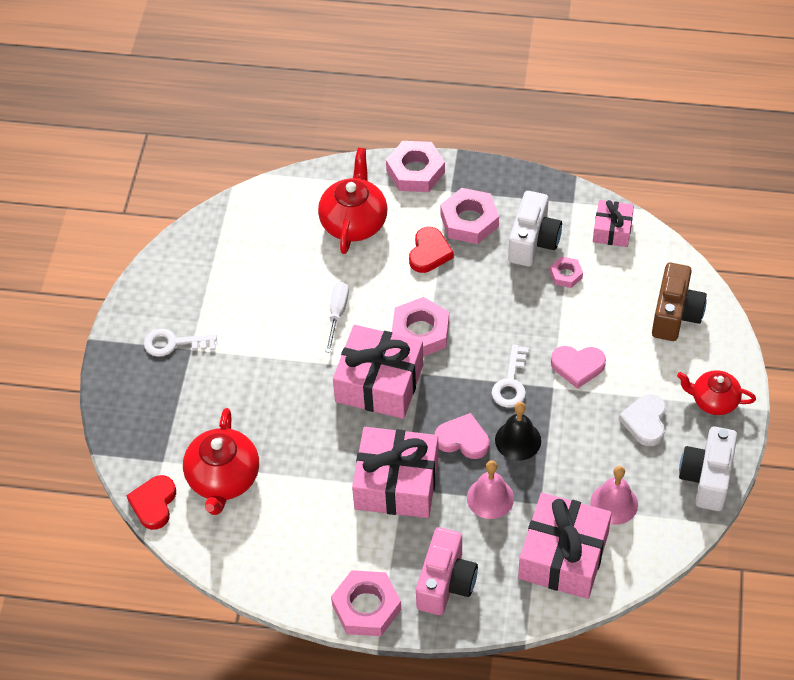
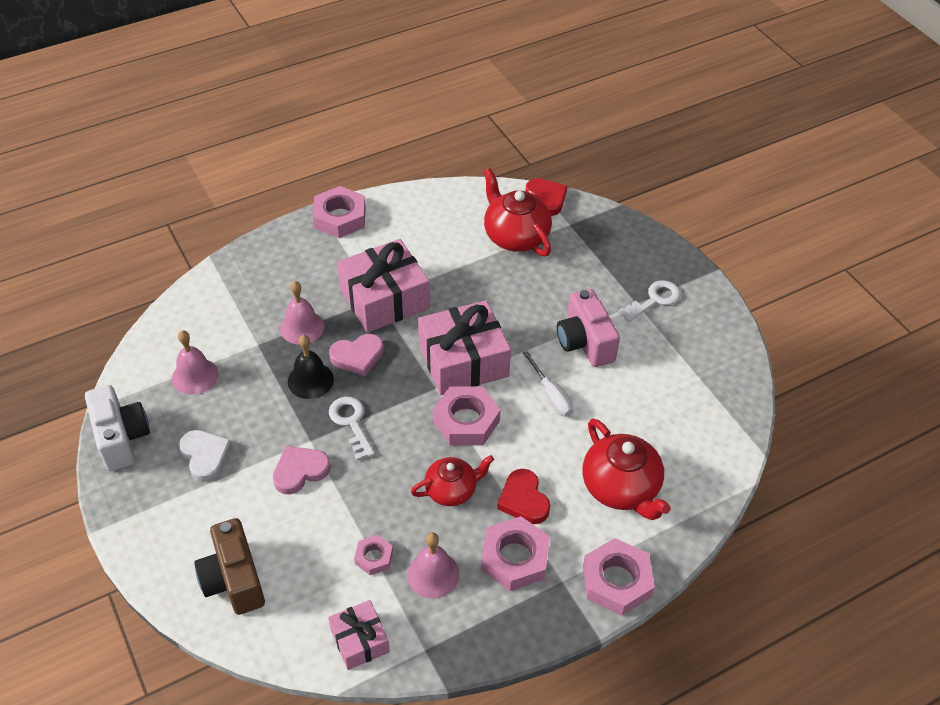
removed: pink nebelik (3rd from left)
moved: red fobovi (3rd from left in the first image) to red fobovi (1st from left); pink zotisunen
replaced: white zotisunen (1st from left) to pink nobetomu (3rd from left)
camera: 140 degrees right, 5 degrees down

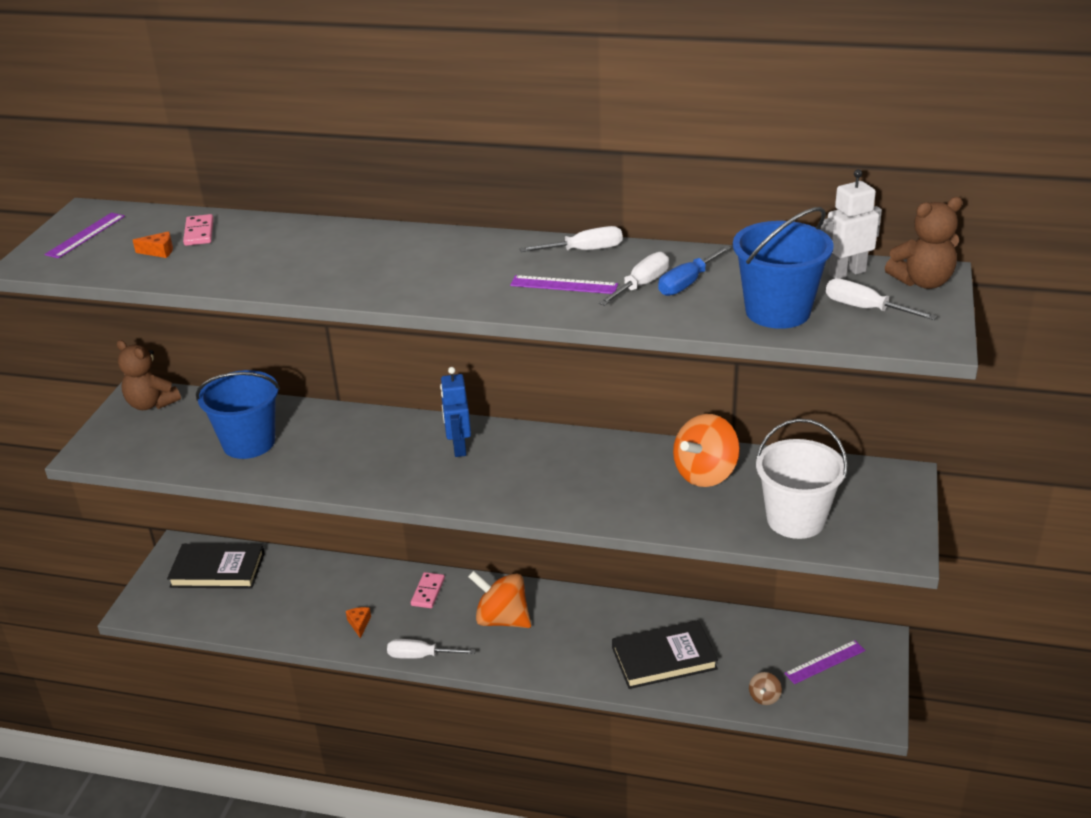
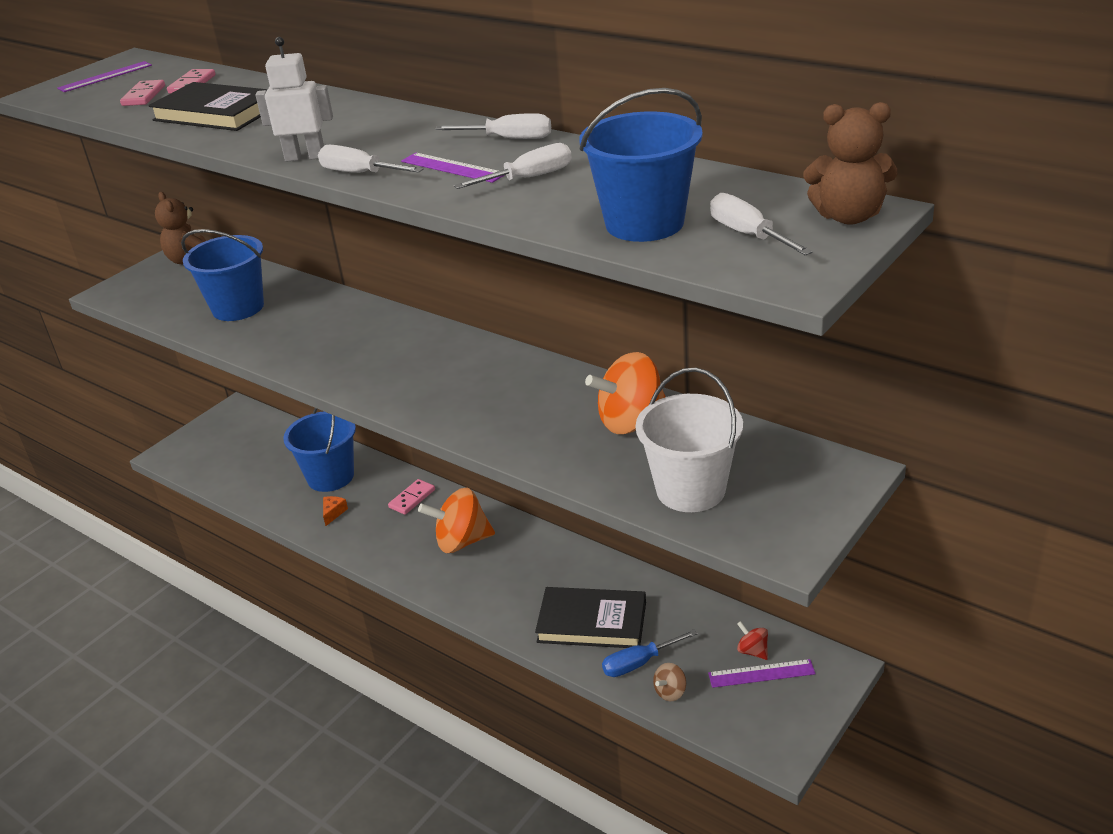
removed: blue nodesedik
added: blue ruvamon (2nd from left); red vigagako
moved: white nodesedik; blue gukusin; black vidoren (1st from left); white gukusin (1st from left)
replaced: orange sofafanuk (1st from left) to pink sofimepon (1st from left)
turned: orange vigagako (1st from left) 60 degrees counterclockwise
camera: 25 degrees right, 0 degrees up

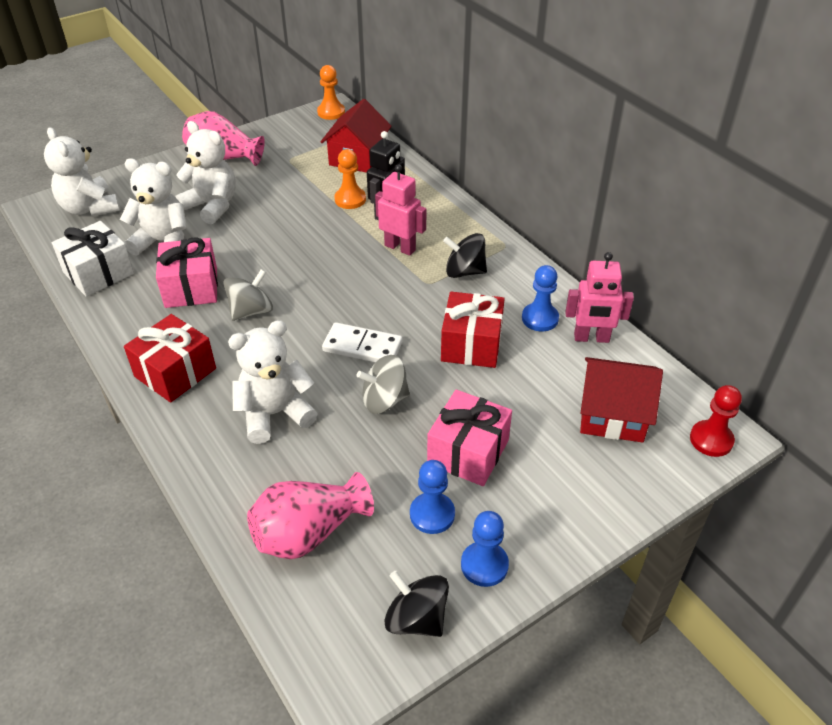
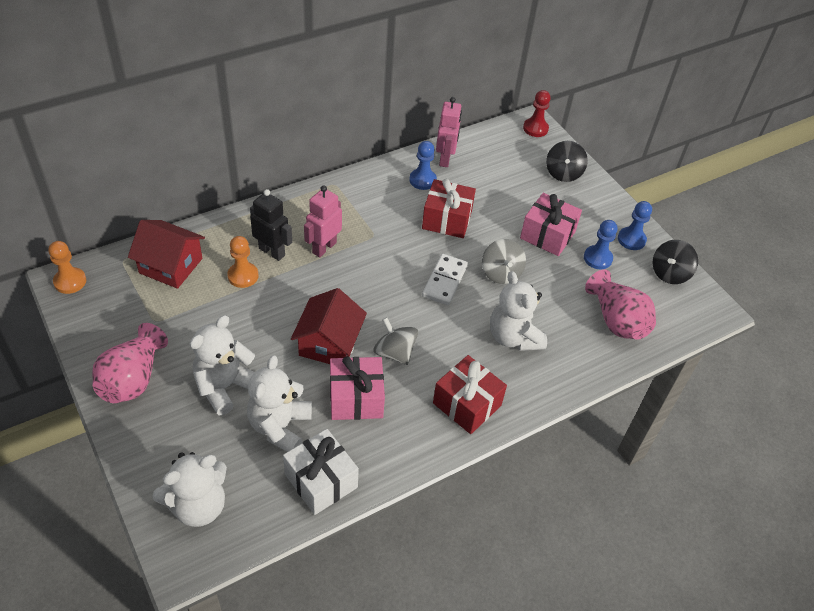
moved: black vigagako (2nd from left in the first image) to black vigagako (1st from left); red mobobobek (2nd from left)
camera: 90 degrees left, 5 degrees up

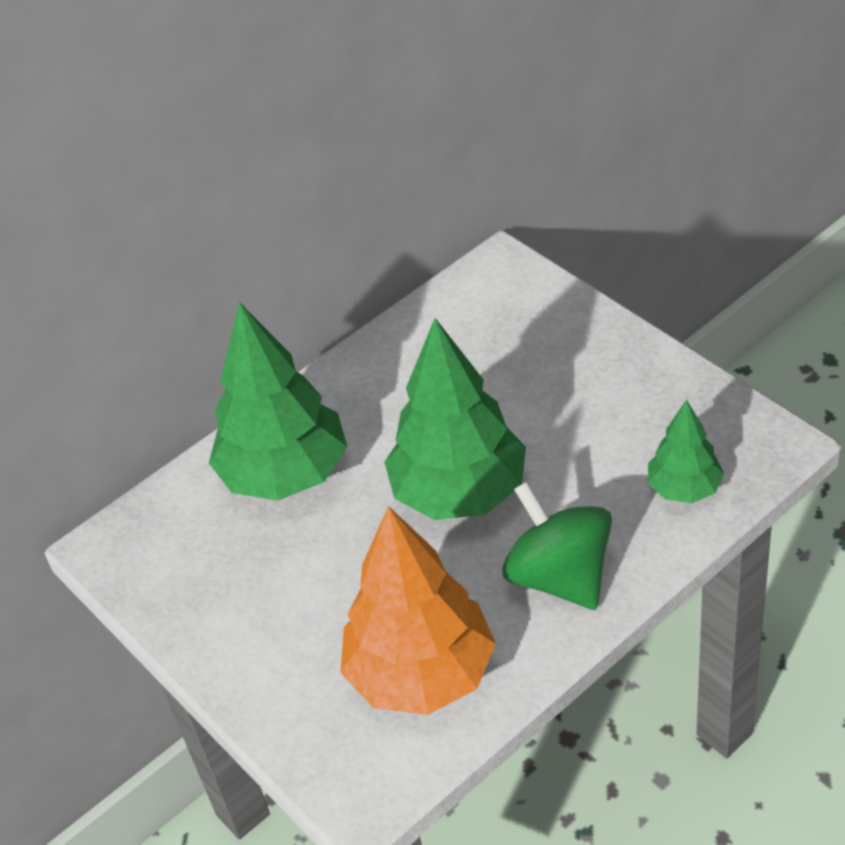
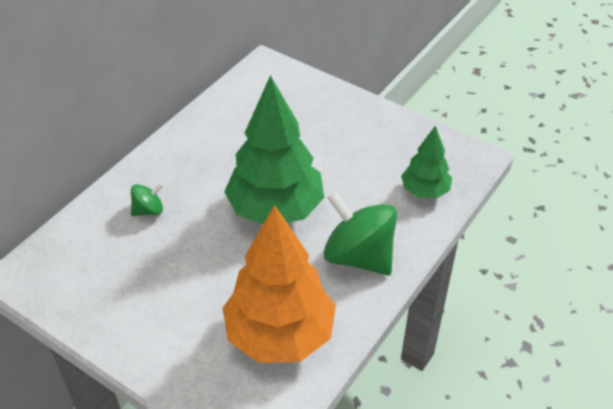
replaced: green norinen (1st from left) to green vigagako (1st from left)
camera: 20 degrees left, 0 degrees up

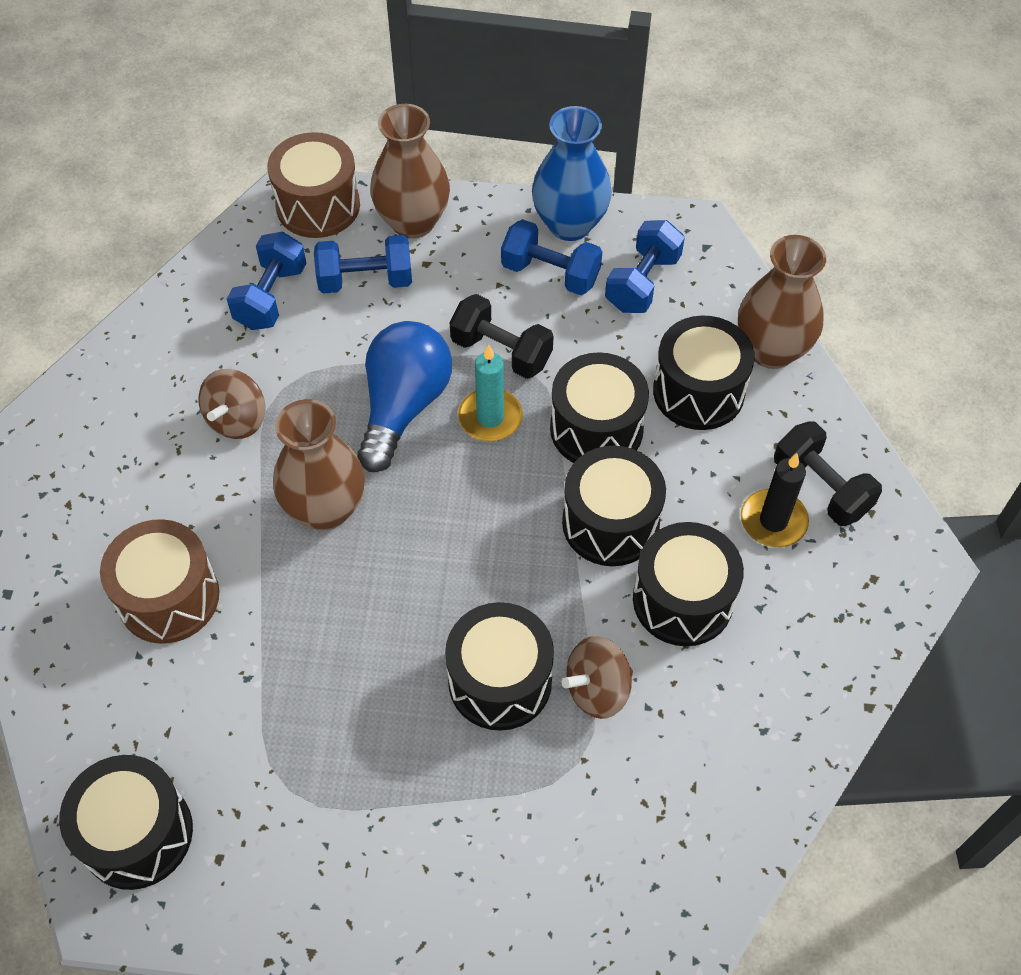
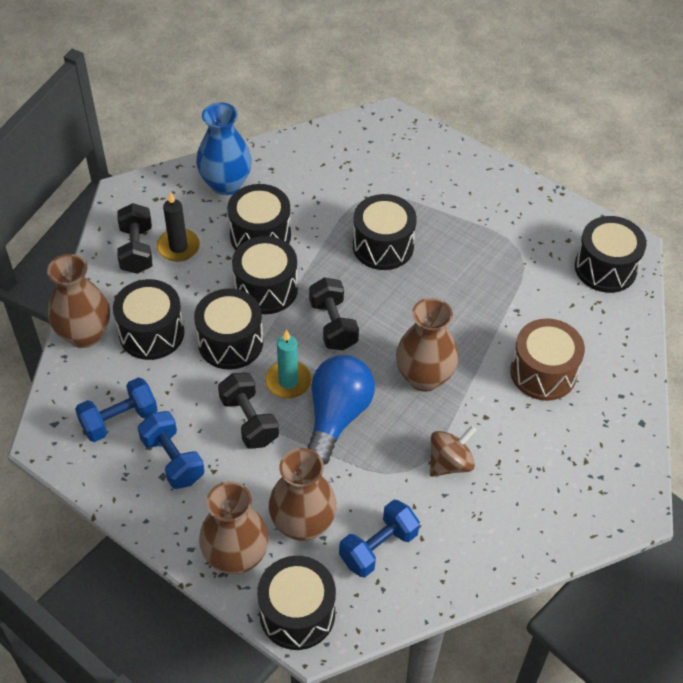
removed: brown vigagako (2nd from left)
added: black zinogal (3rd from left)
moved: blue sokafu
replaced: blue zinogal (2nd from left) to brown sokafu (3rd from left)
recoloured: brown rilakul (2nd from left) to black rilakul (5th from left)
turned: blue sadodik 150 degrees clockwise
camera: 150 degrees left, 5 degrees down

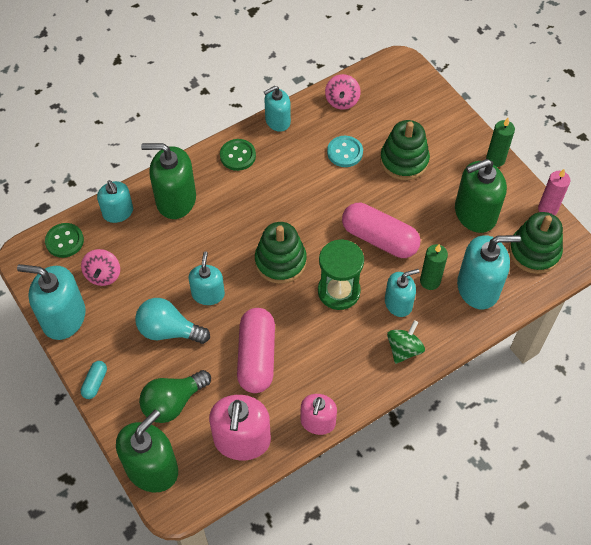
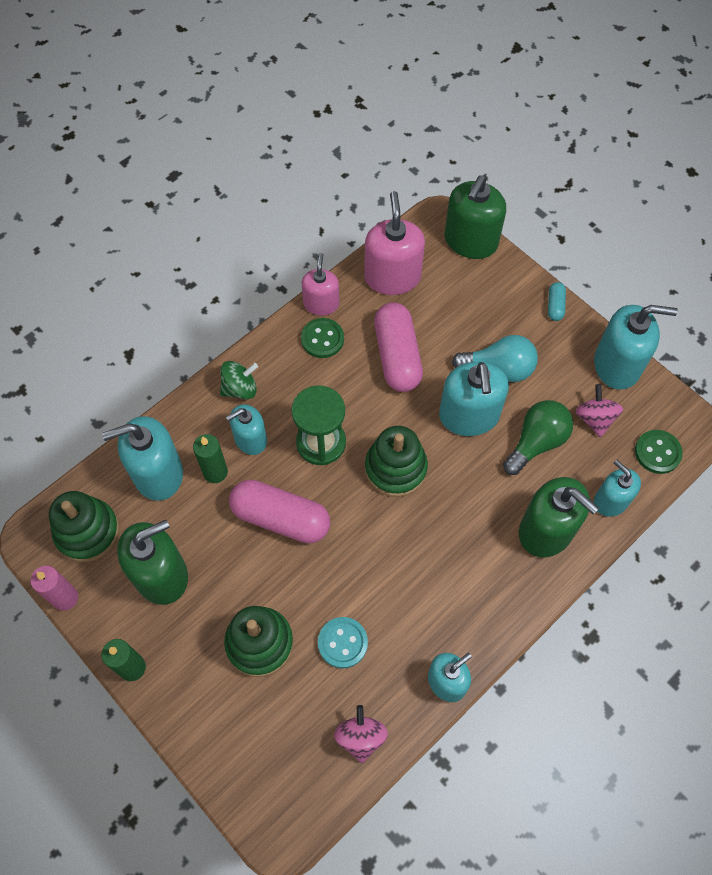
moved: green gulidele (2nd from left in the first image) to green gulidele (1st from left); green sadodik
turned: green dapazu (2nd from left in the first image) 45 degrees clockwise; green vigagako 135 degrees counterclockwise
resized: turquoise dapazu (3rd from left in the first image) x1.60
camera: 170 degrees right, 5 degrees up

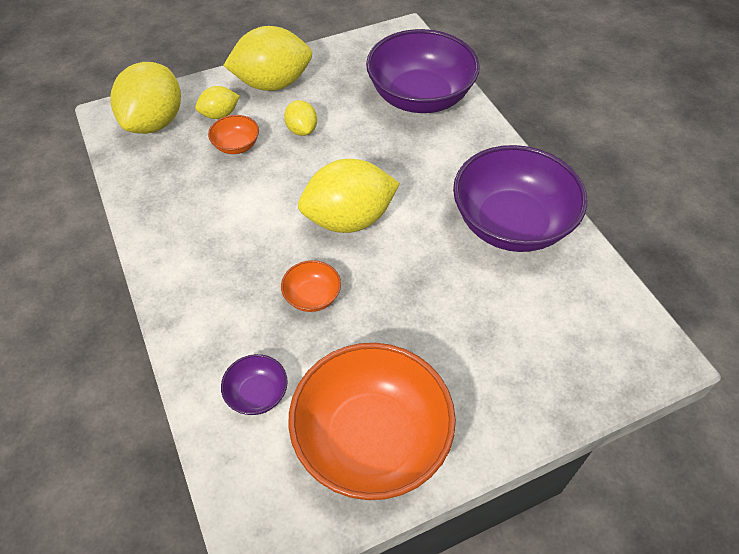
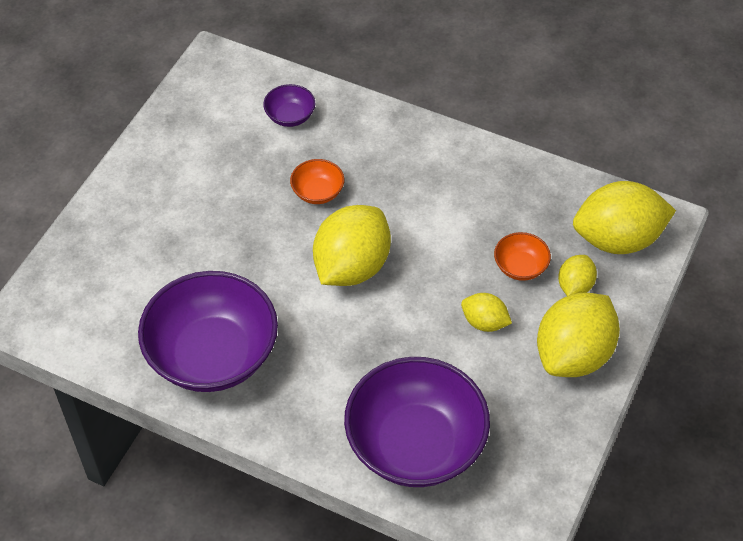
removed: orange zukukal (3rd from left)
turned: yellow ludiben (1st from left in the first image) 75 degrees counterclockwise
camera: 140 degrees right, 0 degrees up

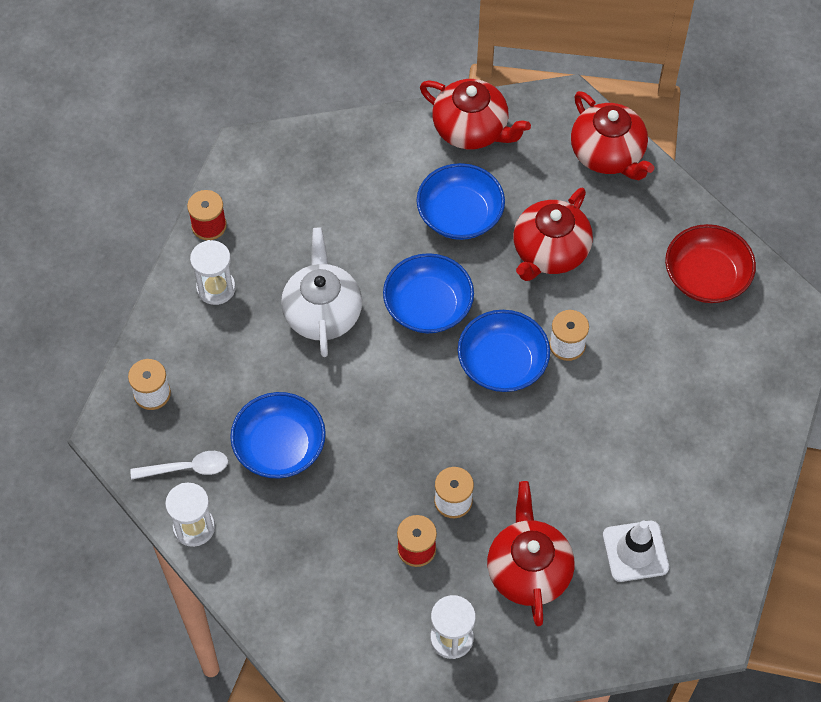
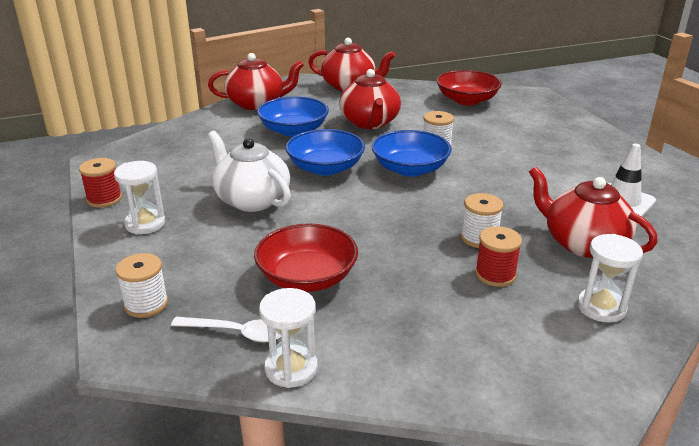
recoloured: blue zukukal (1st from left) to red zukukal (1st from left)
turned: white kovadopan 60 degrees clockwise
camera: 40 degrees left, 30 degrees down

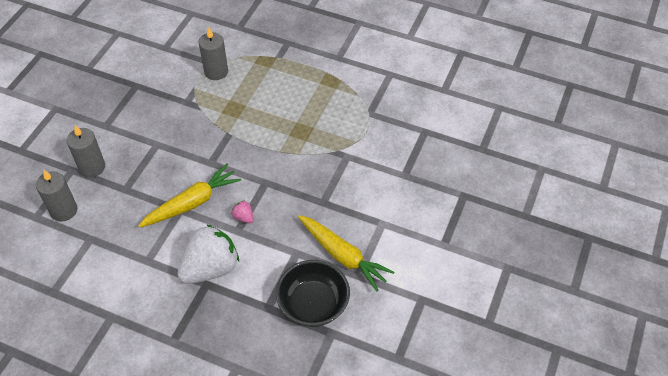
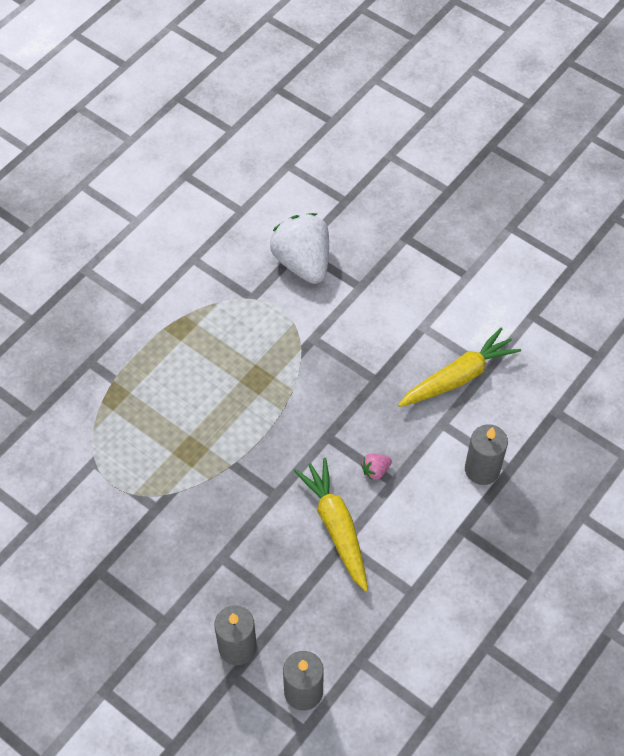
removed: black zukukal
moved: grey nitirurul (3rd from left); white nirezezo
camera: 75 degrees left, 5 degrees up

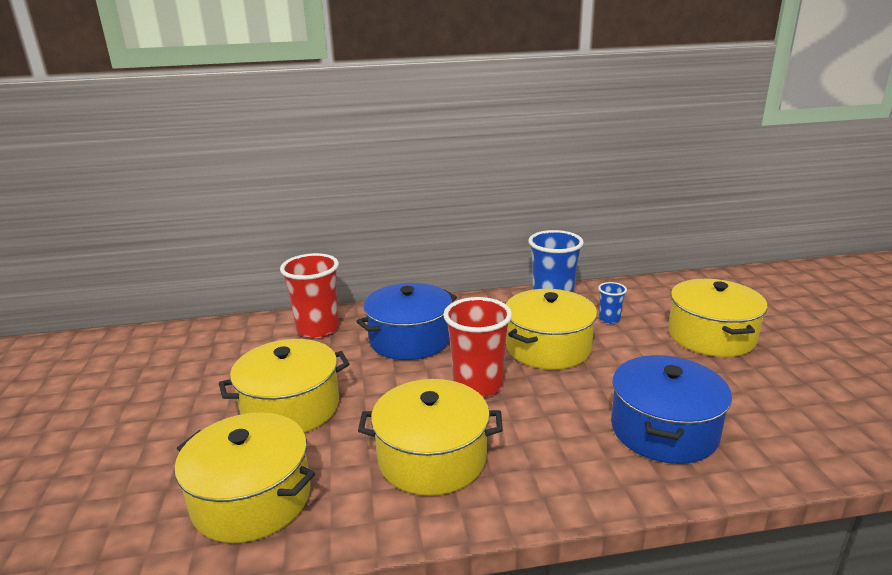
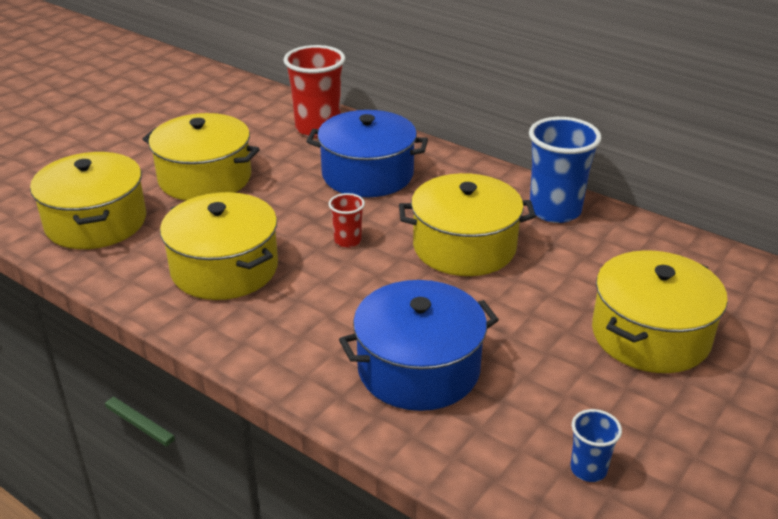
moved: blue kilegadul (2nd from left)
resized: red kilegadul (2nd from left) x0.50
camera: 45 degrees right, 10 degrees up

